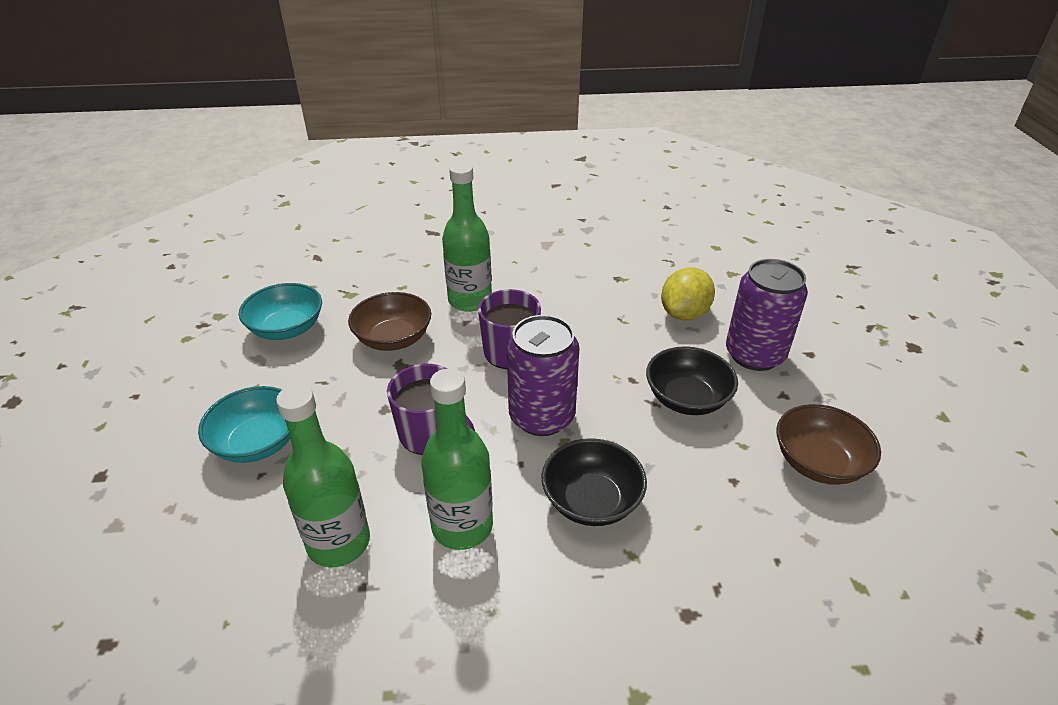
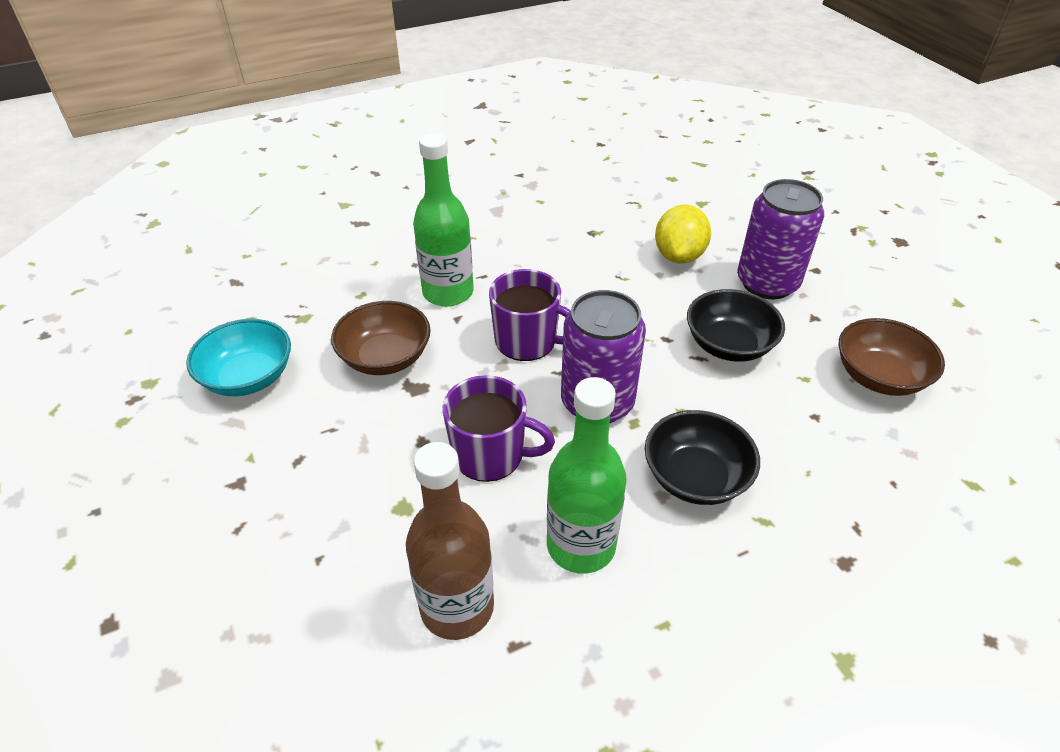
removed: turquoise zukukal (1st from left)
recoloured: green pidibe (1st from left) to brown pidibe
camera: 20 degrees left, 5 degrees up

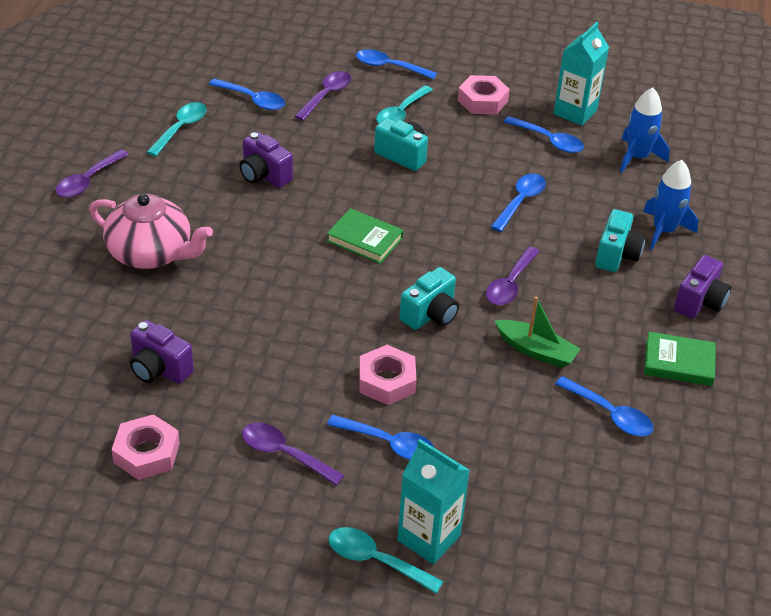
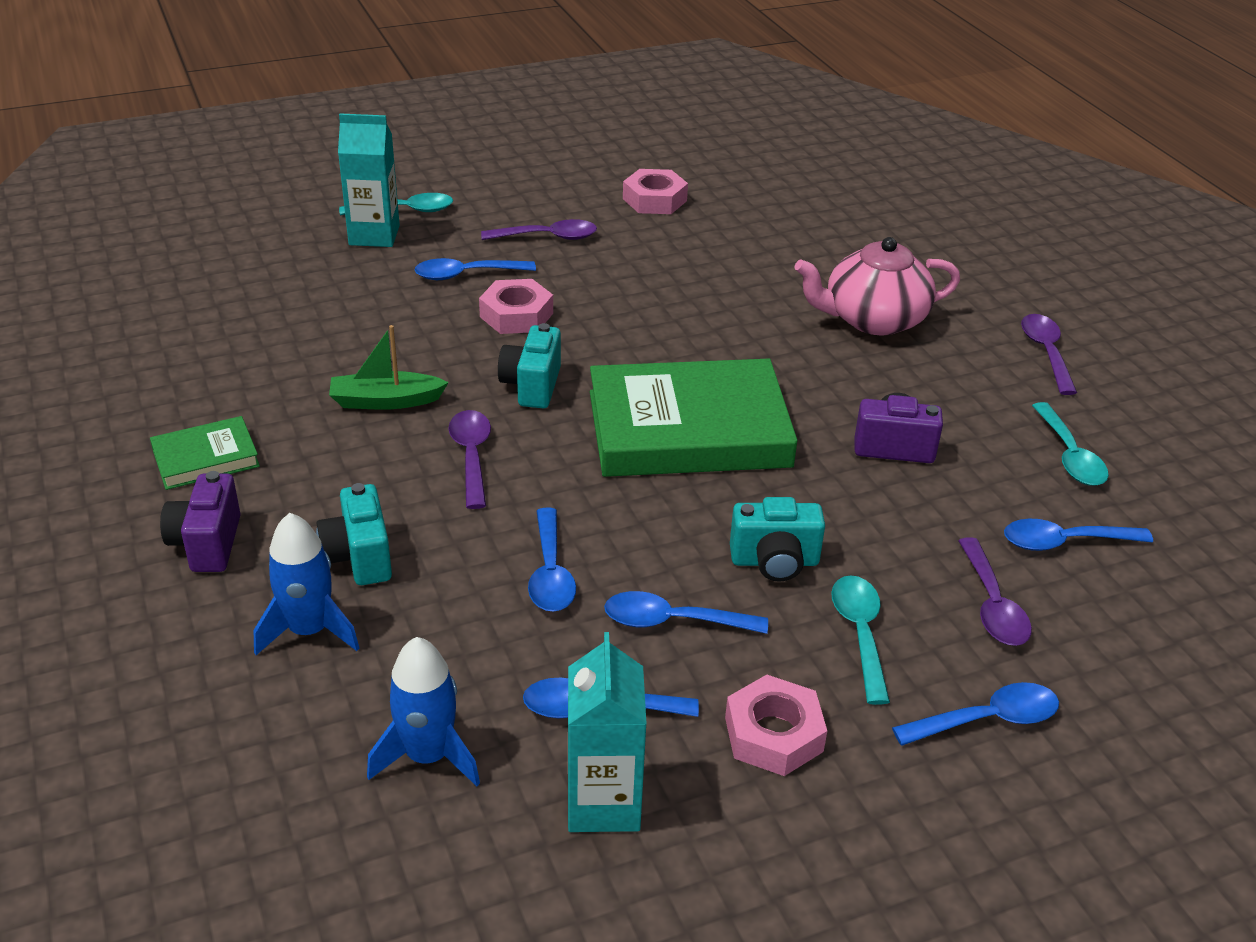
removed: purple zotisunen (1st from left)
moved: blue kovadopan (6th from left in the first image) to blue kovadopan (4th from left)
resized: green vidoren (1st from left in the first image) x2.12
camera: 145 degrees right, 5 degrees down

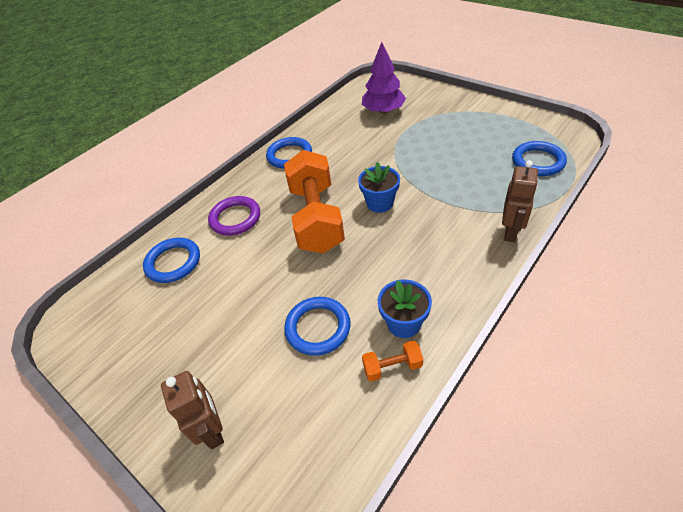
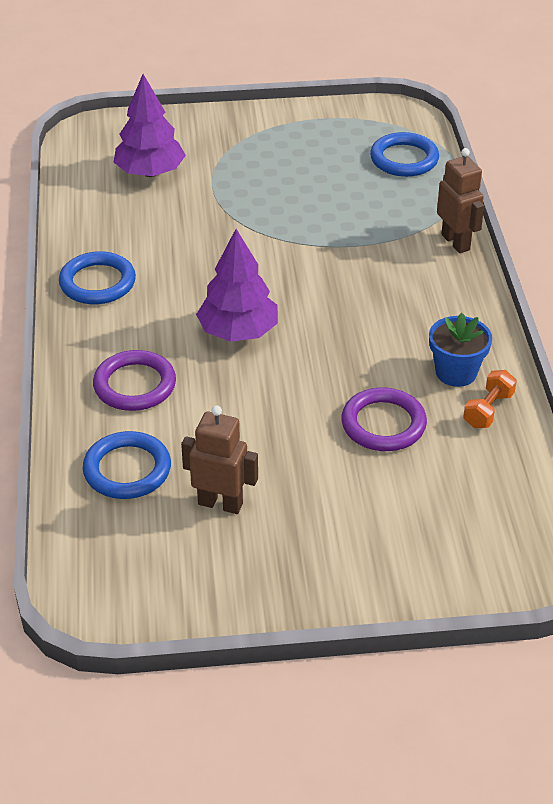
removed: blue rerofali (1st from left)
moved: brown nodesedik (1st from left)
replaced: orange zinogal (1st from left) to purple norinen (2nd from left)
recoloured: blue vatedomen (3rd from left) to purple vatedomen (2nd from left)
camera: 50 degrees left, 5 degrees down

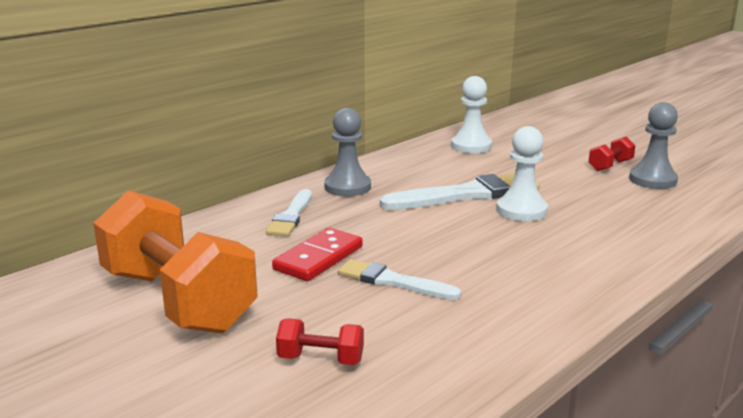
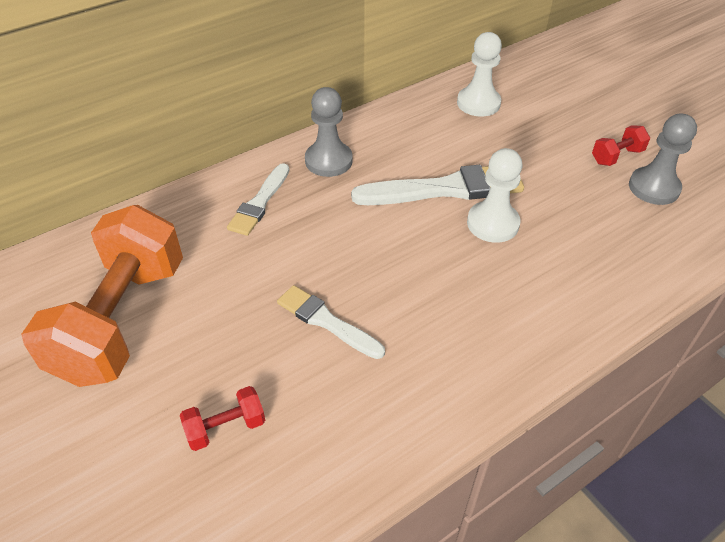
removed: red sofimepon
turned: orange zinogal 45 degrees clockwise; red zinogal (1st from left) 45 degrees counterclockwise
camera: 10 degrees right, 25 degrees up

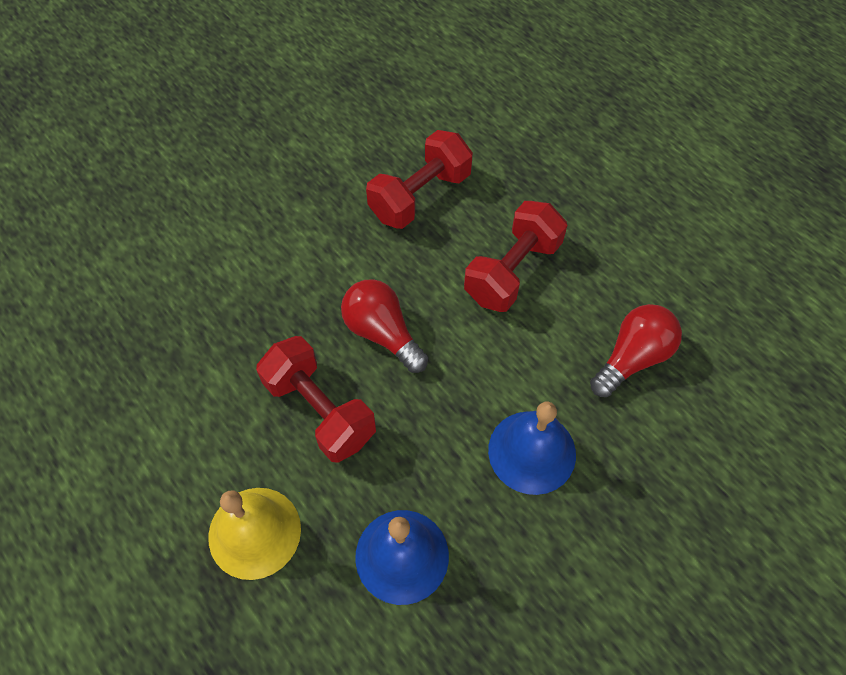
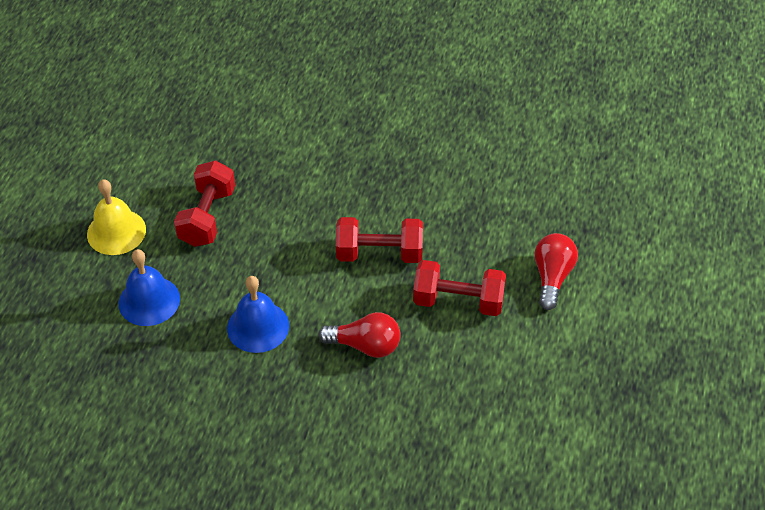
moved: red zinogal (2nd from left in the first image) to red zinogal (3rd from left); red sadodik (1st from left in the first image) to red sadodik (2nd from left)
camera: 55 degrees right, 10 degrees down

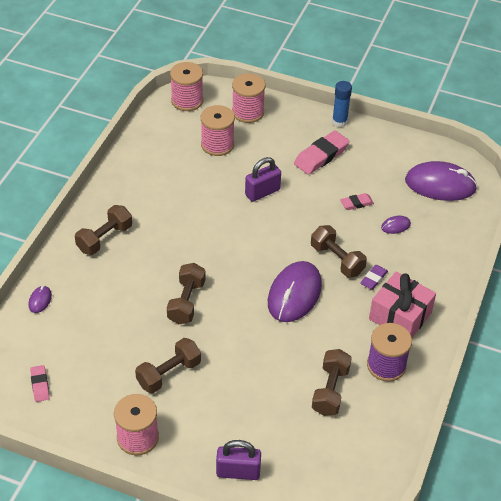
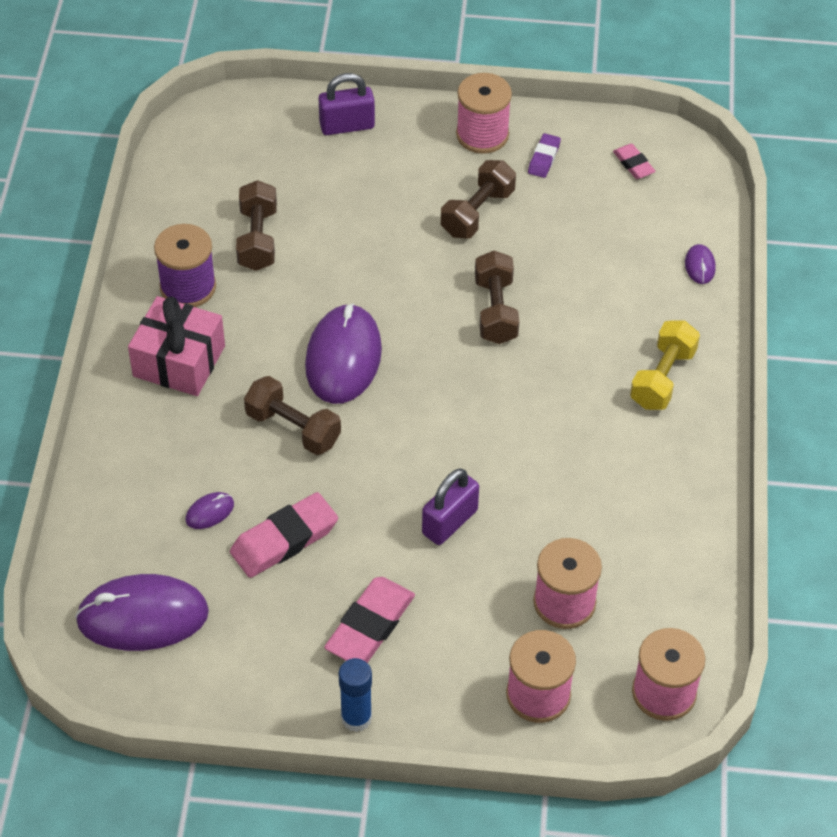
moved: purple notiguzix
recoloured: brown zinogal (1st from left) to yellow zinogal
resized: pink notiguzix (3rd from left in the first image) x1.84
camera: 165 degrees right, 5 degrees up

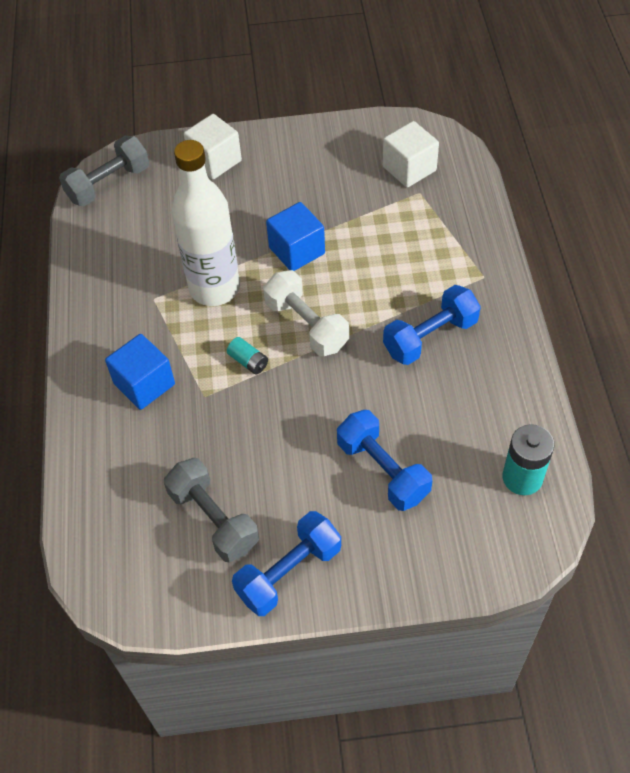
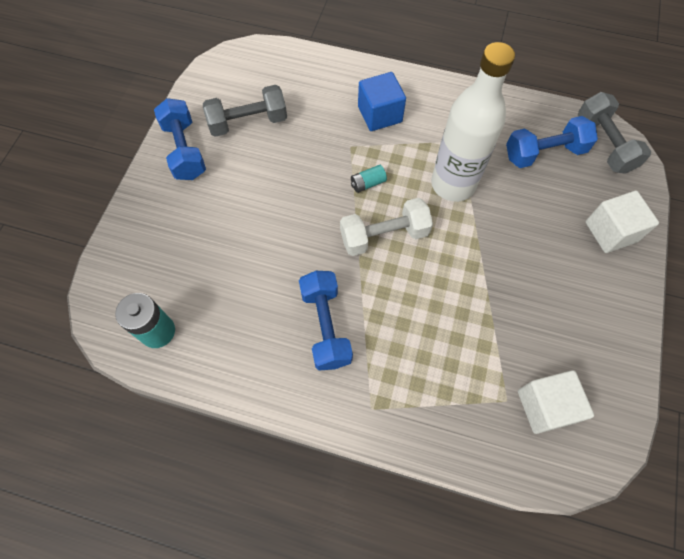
removed: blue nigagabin (2nd from left)
moved: blue zinogal (2nd from left in the first image) to blue zinogal (3rd from left)
camera: 110 degrees right, 10 degrees up

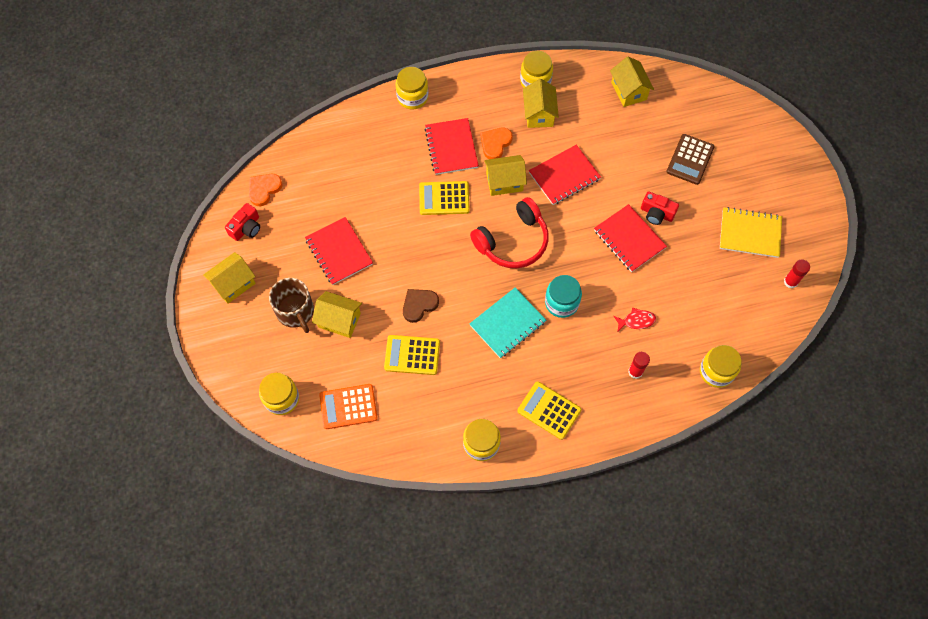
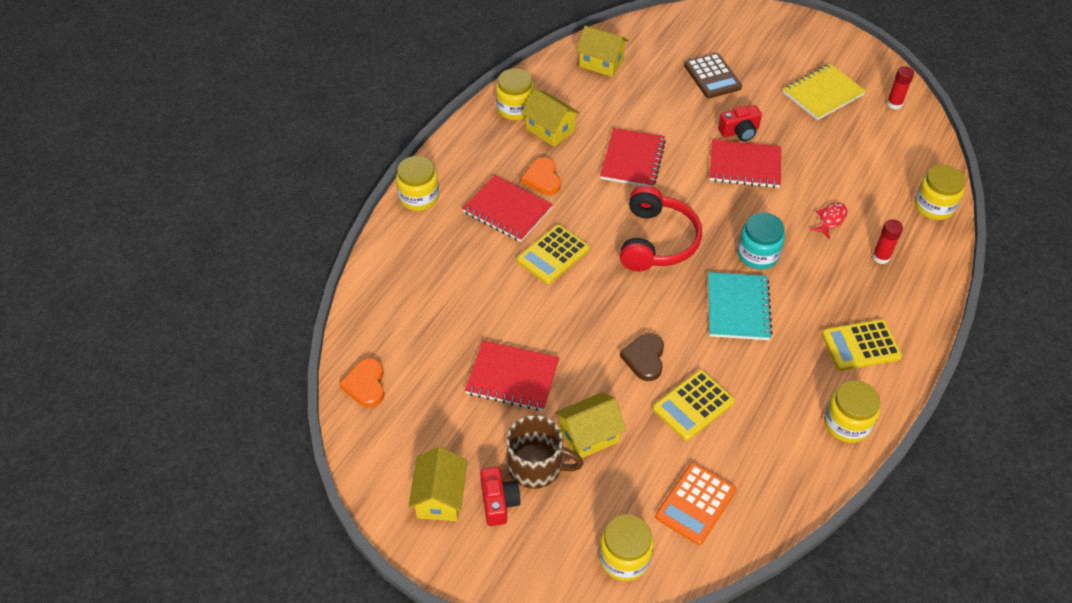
removed: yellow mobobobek (3rd from left)
moved: red zotisunen (1st from left)
camera: 45 degrees left, 15 degrees down

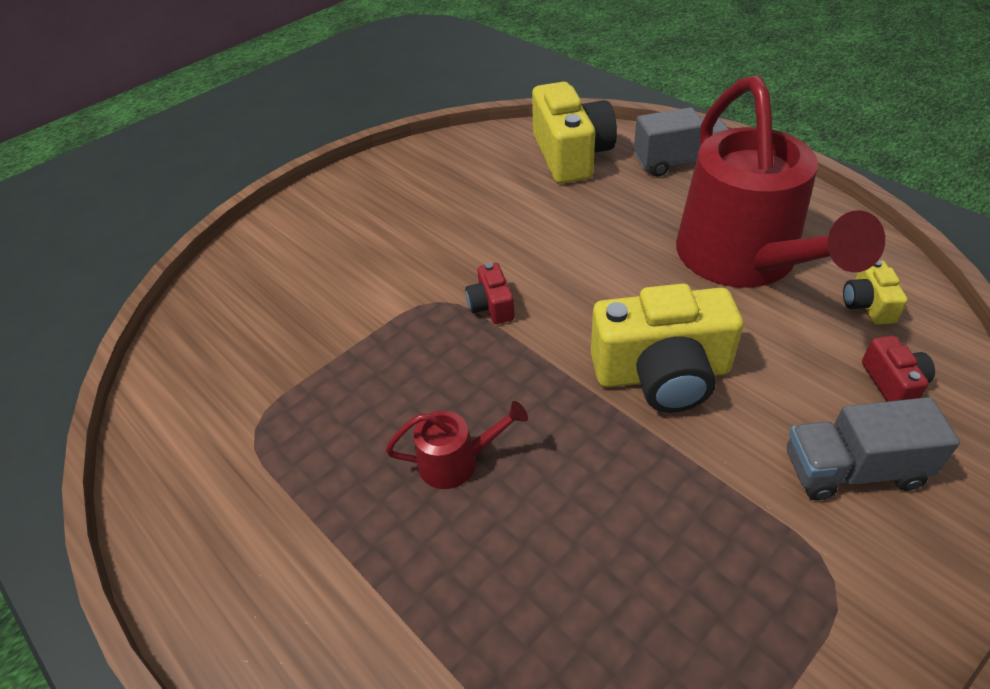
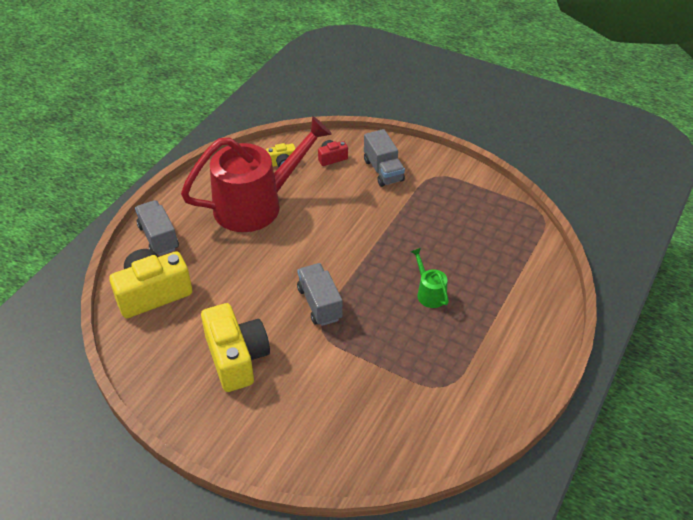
moved: yellow zotisunen (2nd from left)
replaced: red zotisunen (1st from left) to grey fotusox (2nd from left)
recoloured: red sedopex (1st from left) to green sedopex
camera: 110 degrees left, 0 degrees up

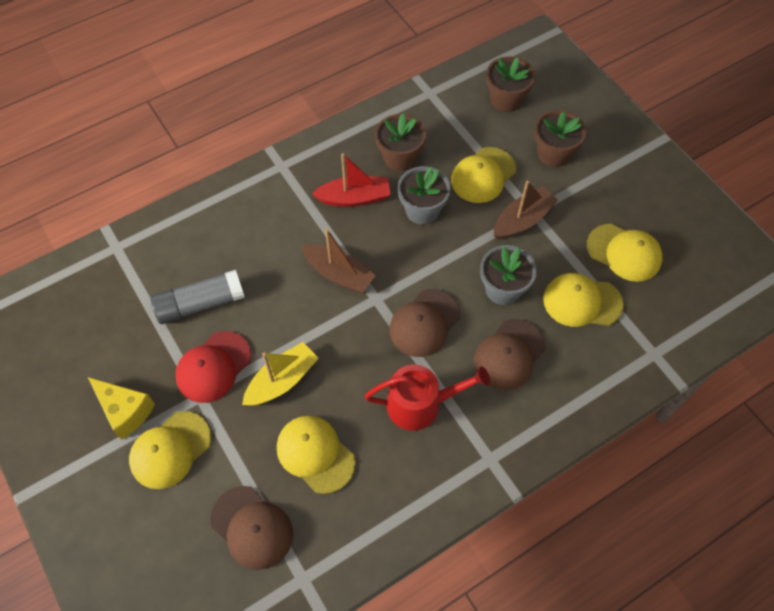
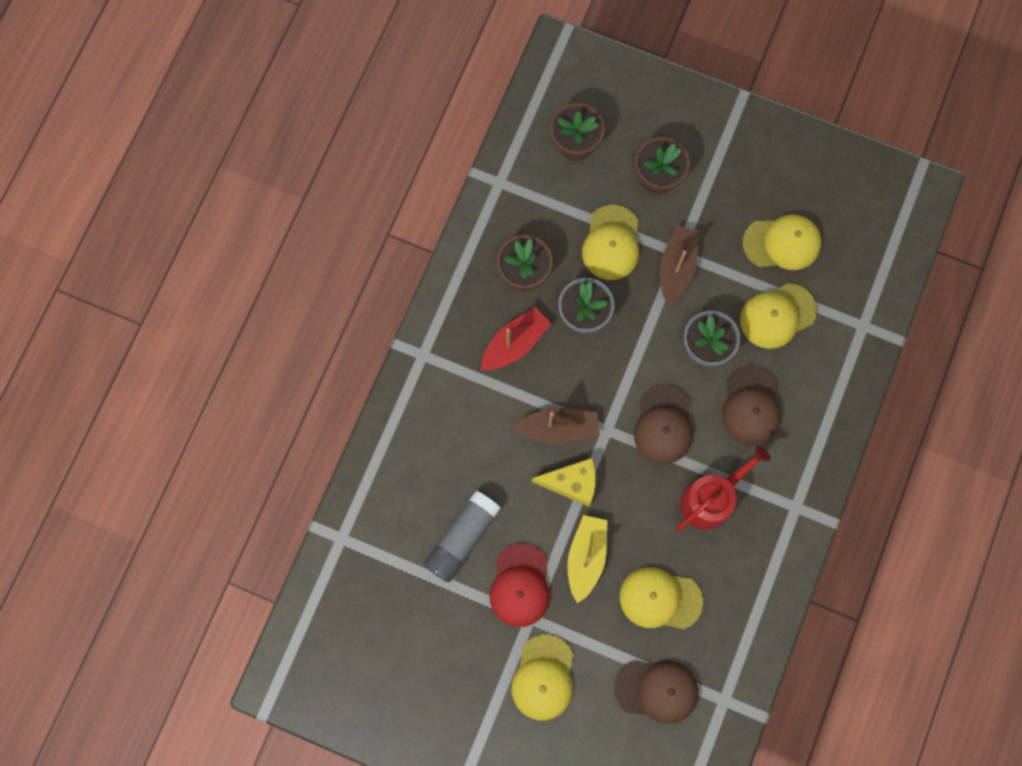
moved: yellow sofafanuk
camera: 35 degrees left, 15 degrees up

